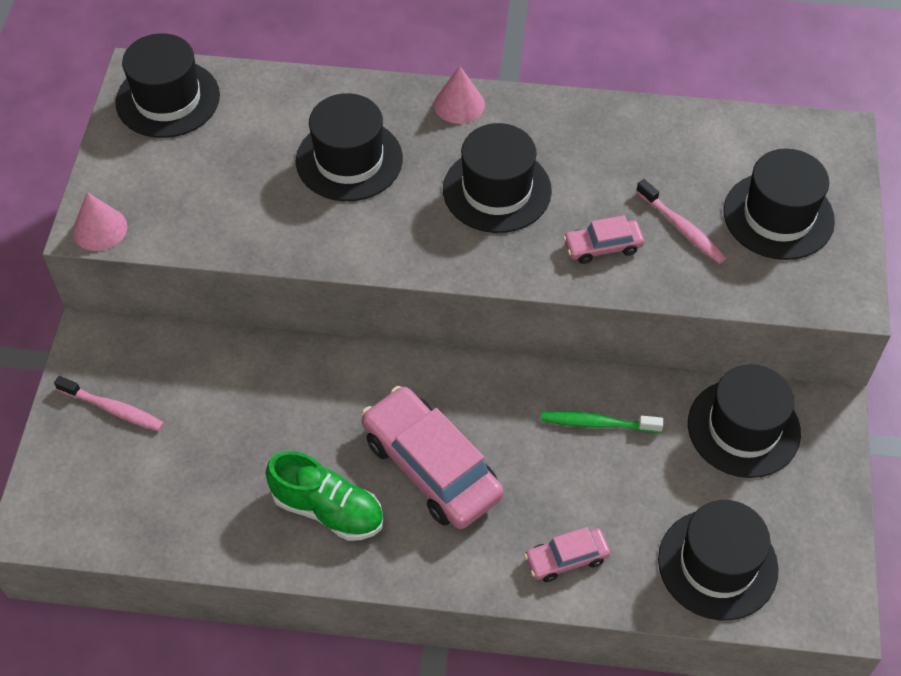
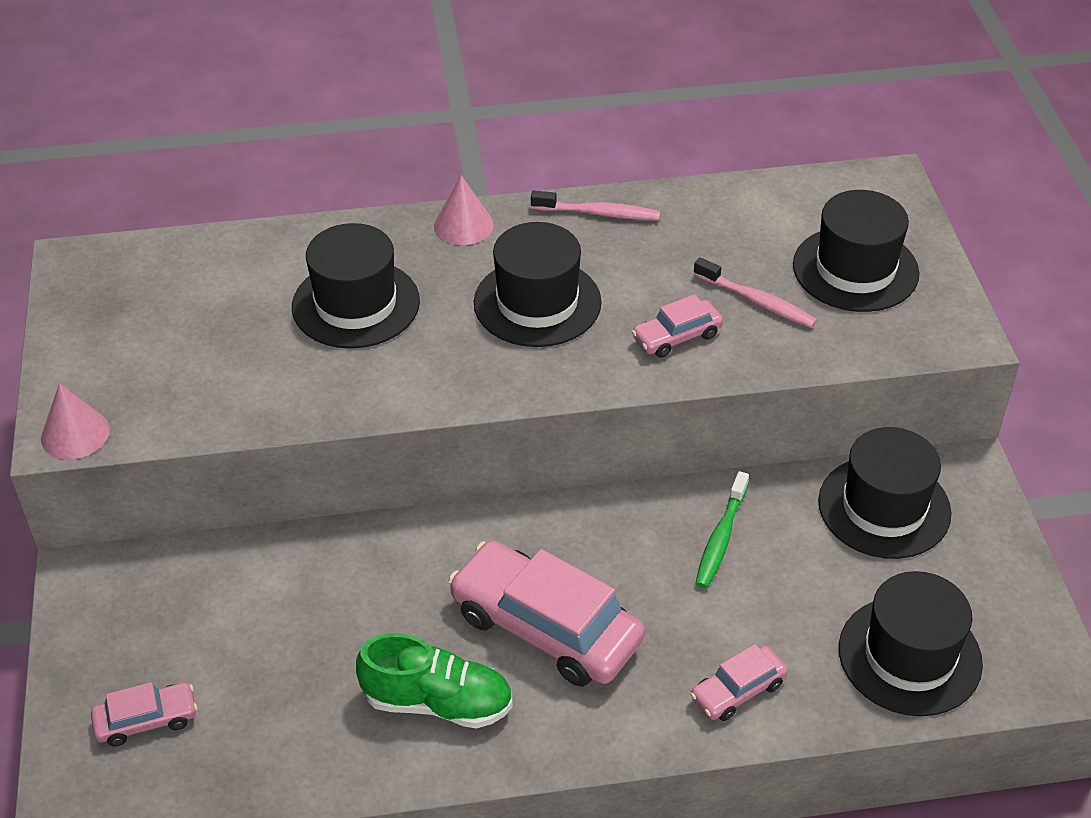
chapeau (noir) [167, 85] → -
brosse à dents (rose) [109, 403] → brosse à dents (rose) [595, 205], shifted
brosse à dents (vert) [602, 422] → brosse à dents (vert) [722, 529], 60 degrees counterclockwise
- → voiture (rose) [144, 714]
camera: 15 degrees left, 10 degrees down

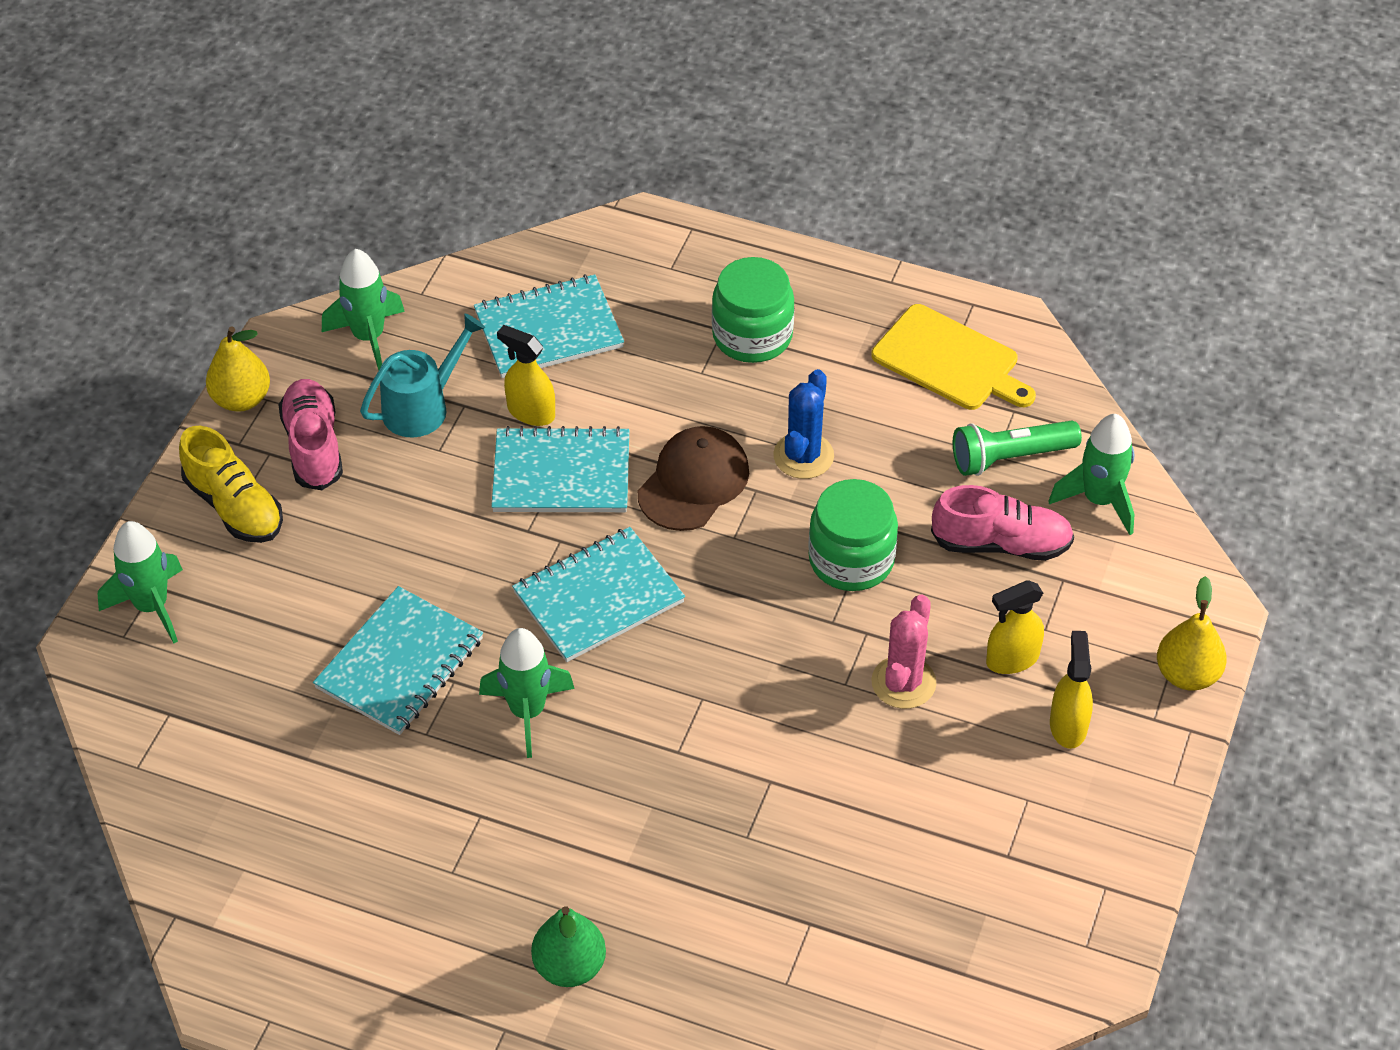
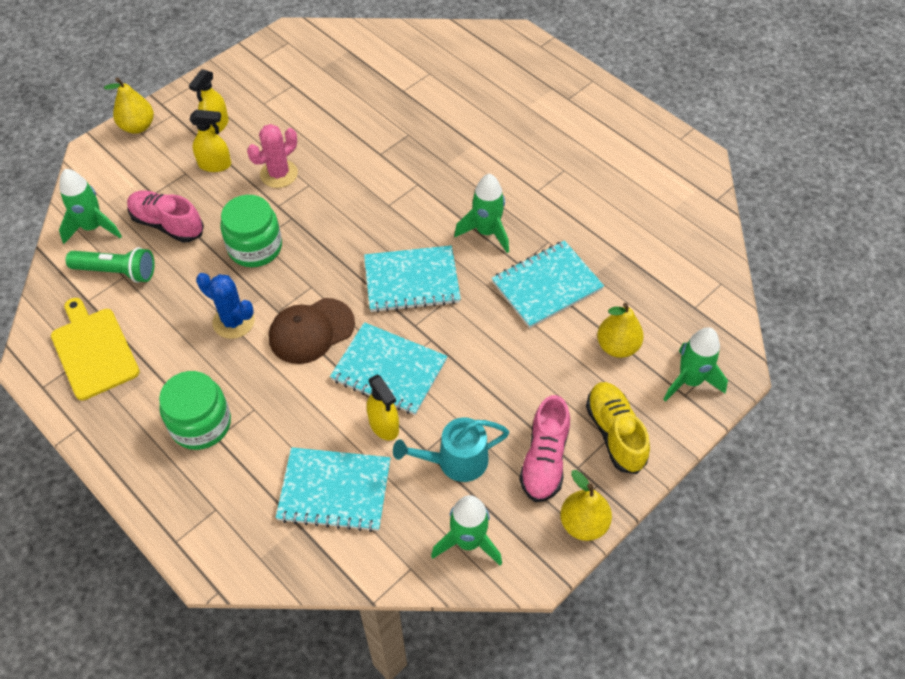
cactus (bleu) [803, 424] → cactus (bleu) [225, 306], 75 degrees clockwise
poire (vert) [568, 946] → -
- → poire (jaune) [620, 330]
camera: 155 degrees left, 5 degrees up

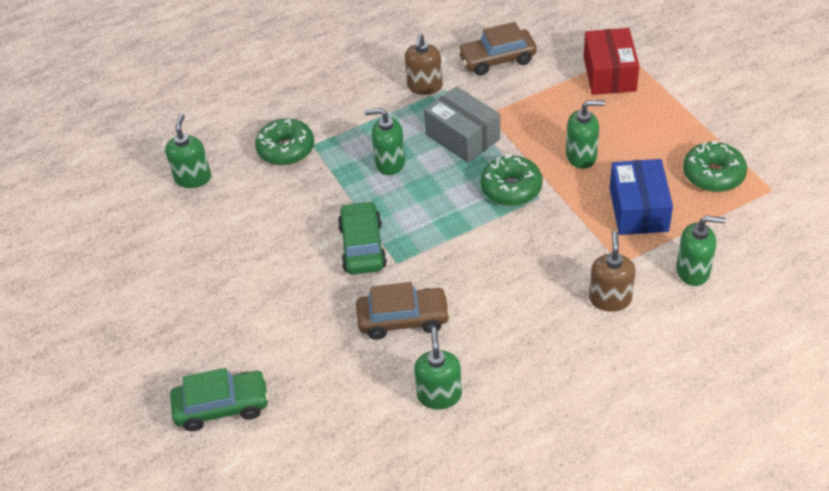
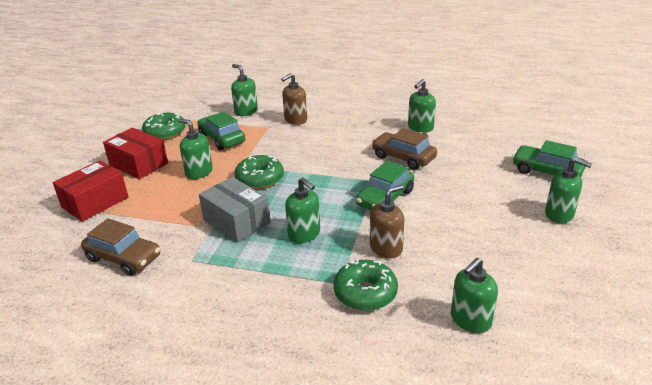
distributeur de savon (marron) [423, 64] → distributeur de savon (marron) [387, 221], shifted
boîte (gris) [462, 124] → boîte (gris) [234, 210], 45 degrees counterclockwise
boîte (bleu) [641, 197] → voiture (vert) [221, 131]
- → boîte (rouge) [135, 153]
- → distributeur de savon (vert) [568, 190]
camera: 140 degrees left, 15 degrees down

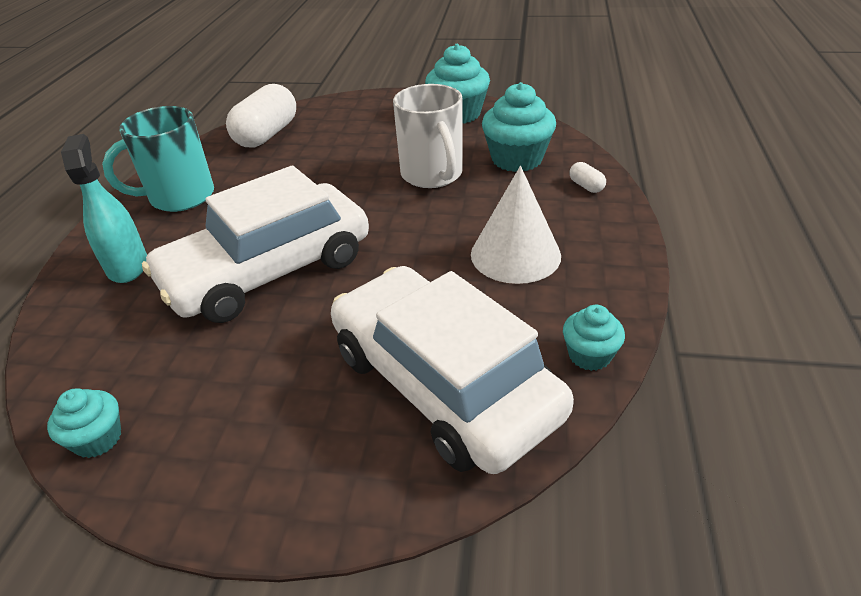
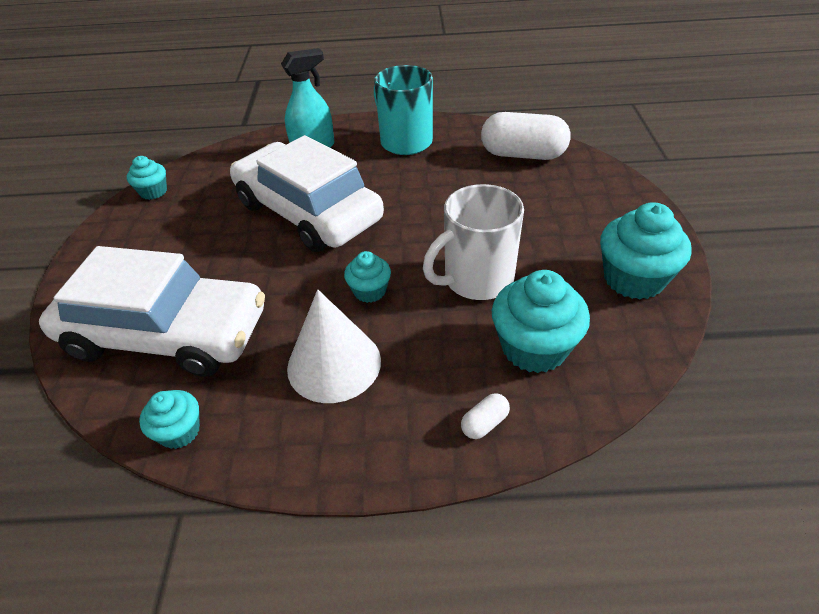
voiture (blanc) [452, 370] → voiture (blanc) [152, 311], 60 degrees clockwise
- → muffin (turquoise) [367, 277]
camera: 80 degrees right, 5 degrees up

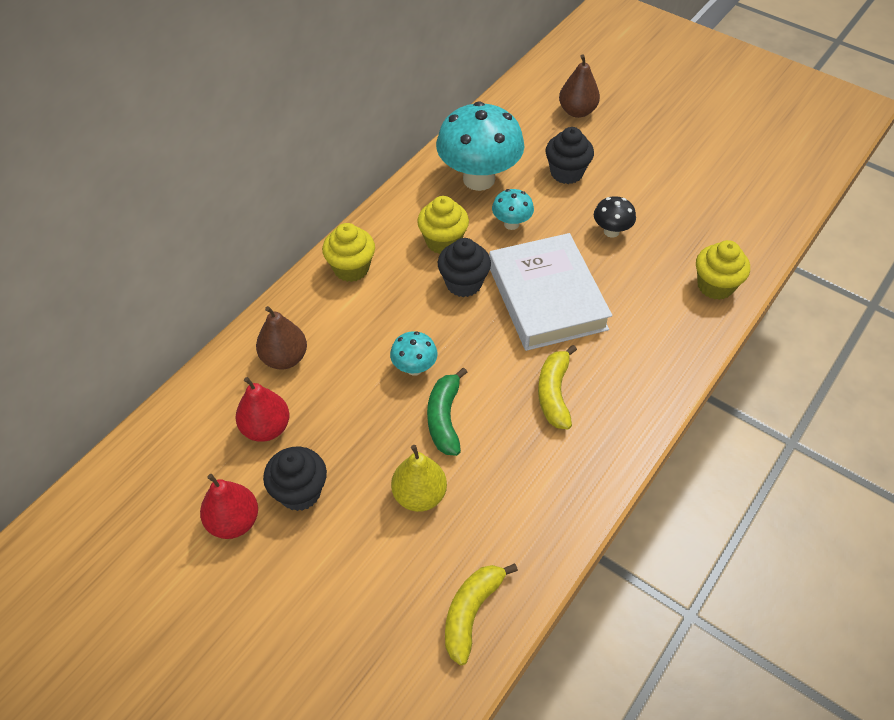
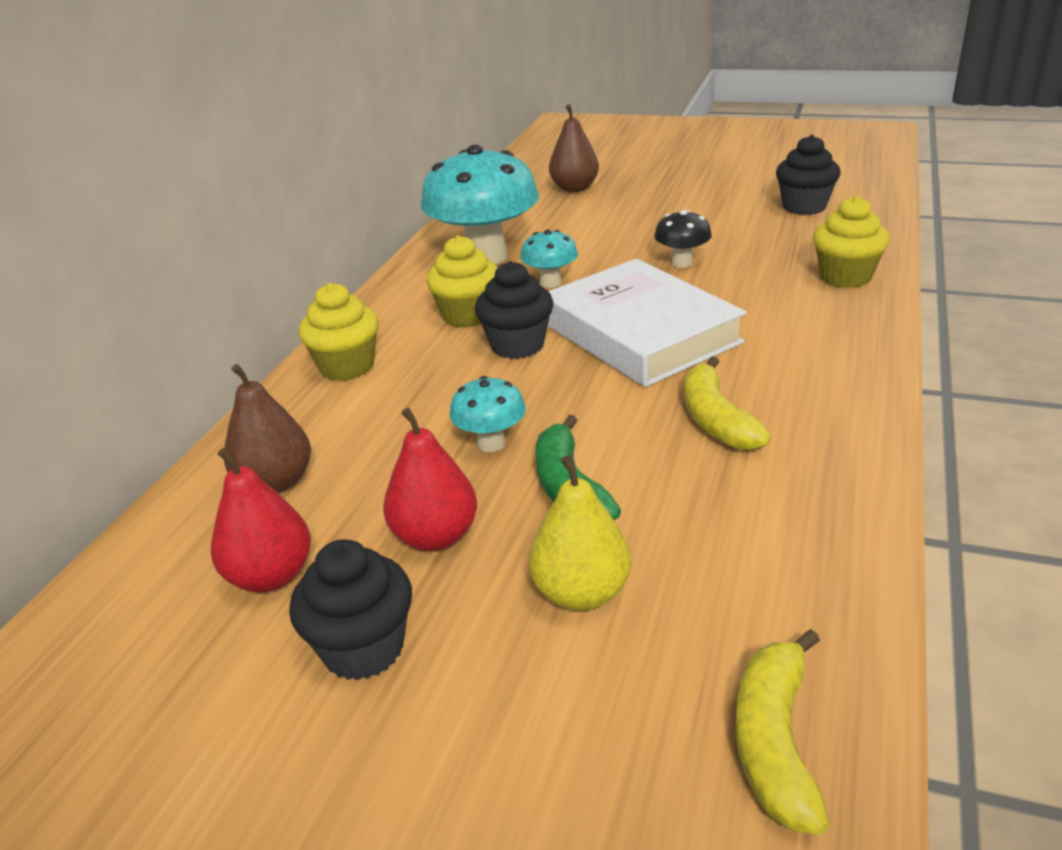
muffin (noir) [569, 155] → muffin (noir) [808, 175], shifted
poire (rouge) [229, 506] → poire (rouge) [430, 479], shifted
camera: 15 degrees left, 20 degrees down

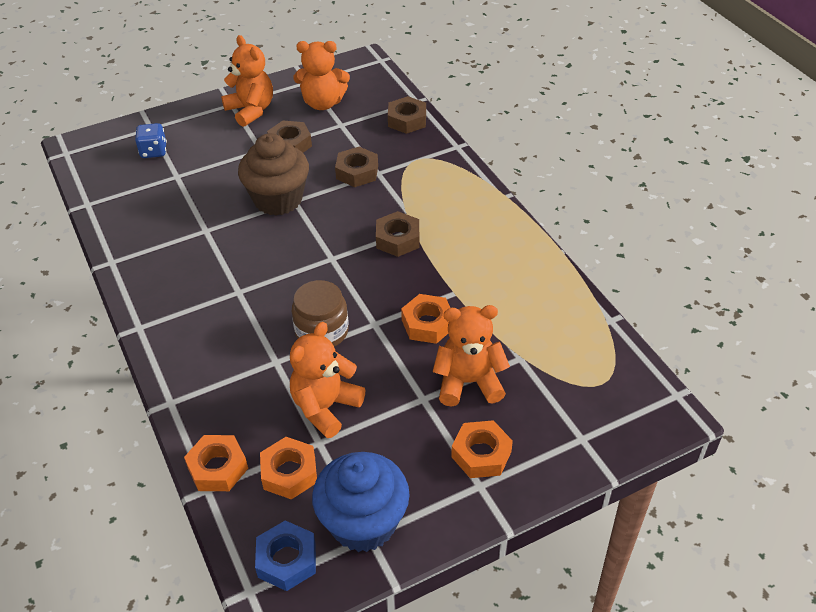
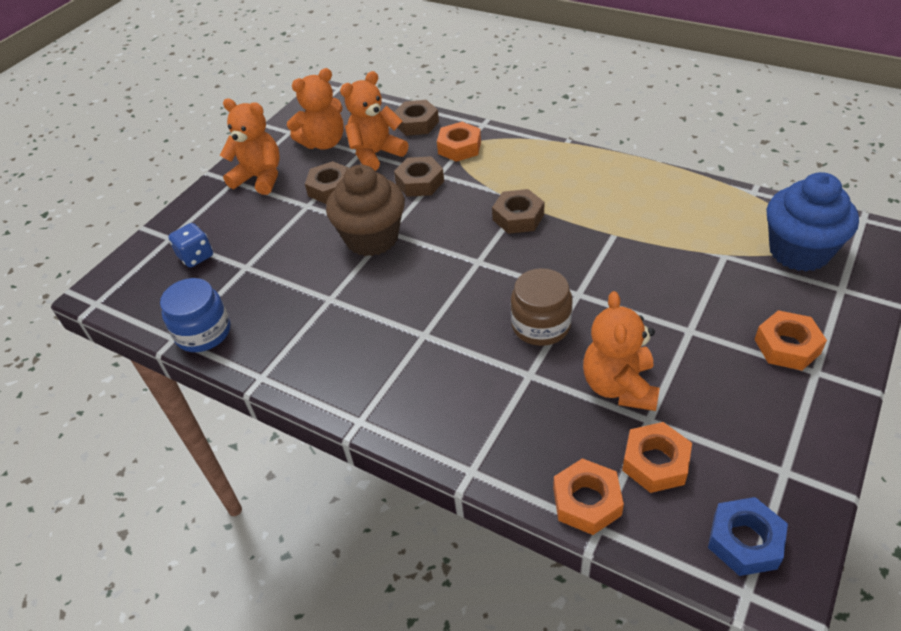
écrou (orange) [425, 319] → écrou (orange) [459, 142], shifted
ours en peluche (orange) [471, 356] → ours en peluche (orange) [374, 121], shifted
muffin (bleu) [361, 502] → muffin (bleu) [812, 222], shifted
- → bocal (bleu) [195, 315]
camera: 30 degrees left, 0 degrees up

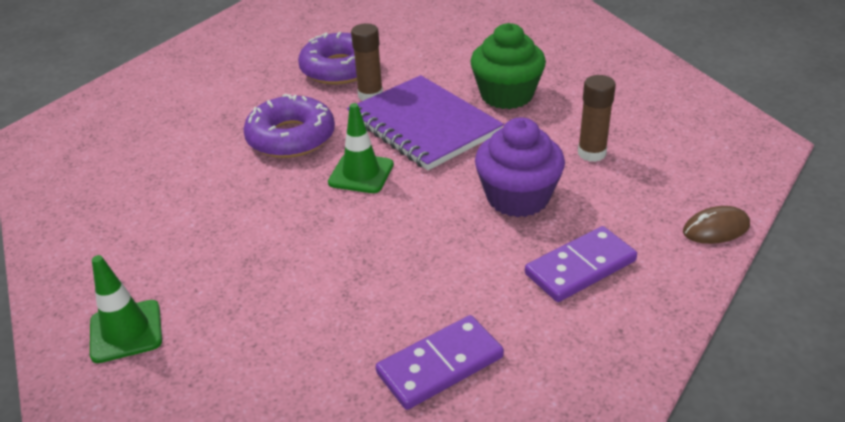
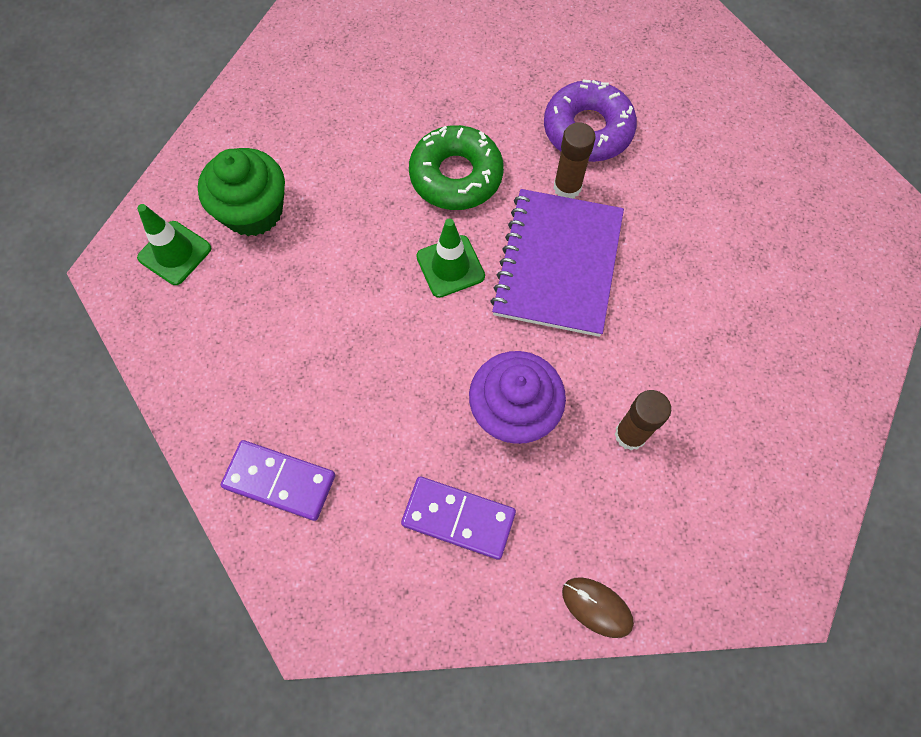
muffin (vert) [508, 66] → muffin (vert) [241, 192], shifted
beignet (violet) [289, 126] → beignet (vert) [456, 167]
camera: 50 degrees right, 30 degrees up

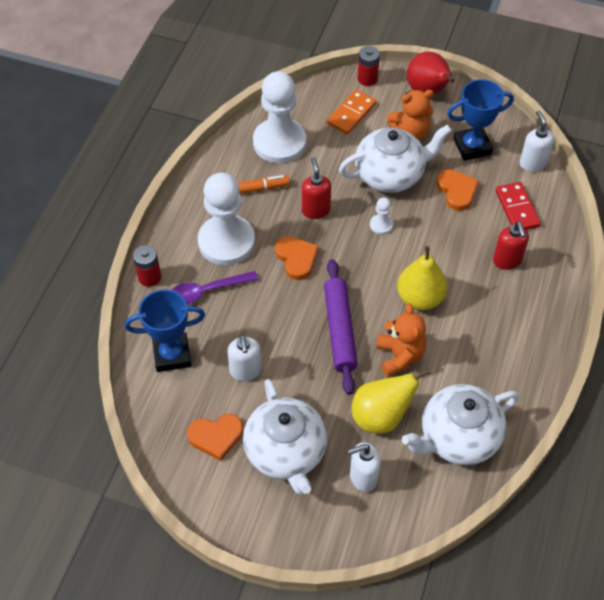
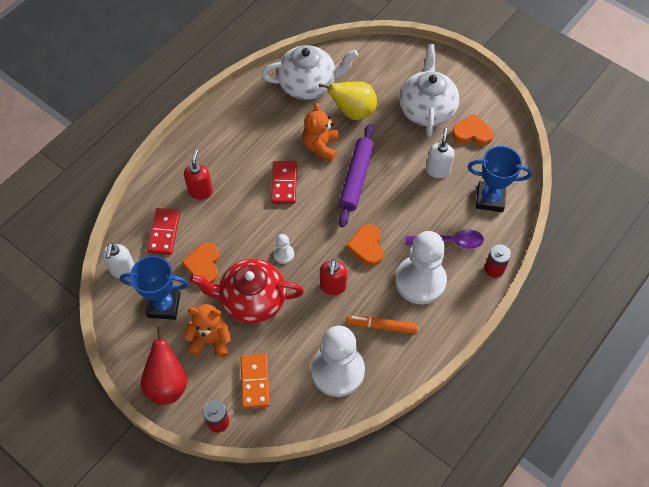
domino (orange) [351, 112] → domino (orange) [255, 381], 60 degrees counterclockwise
théière (blanc) [395, 159] → théière (rouge) [247, 291]
poire (jaune) [422, 278] → domino (rouge) [284, 182]
distributeur de savon (blanc) [364, 467] → -
camera: 160 degrees left, 5 degrees up

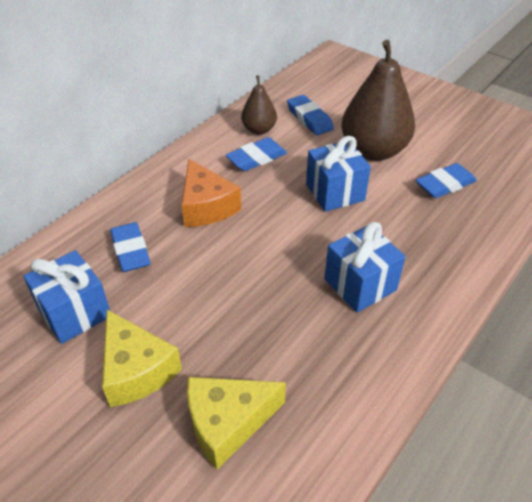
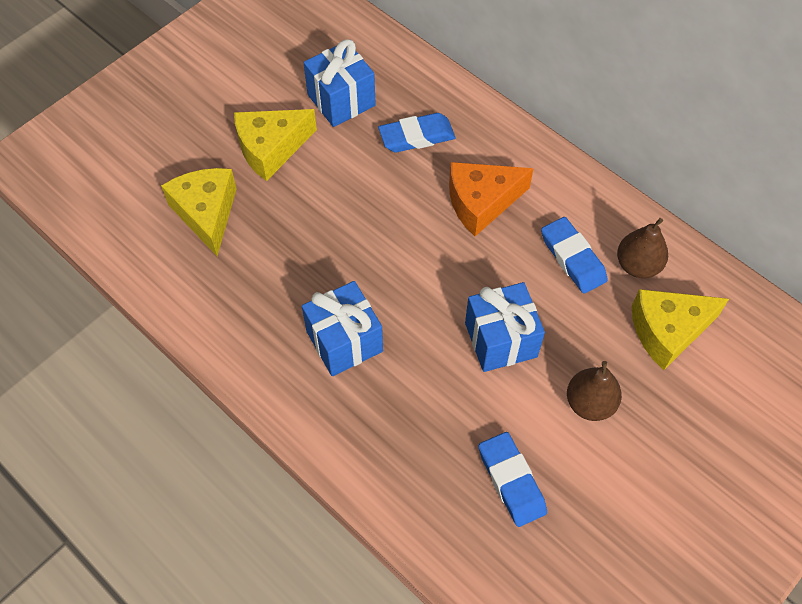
poire (marron) [378, 100] → poire (marron) [594, 391], x0.52
gomme (bleu) [310, 115] → fromage (jaune) [680, 329]
camera: 95 degrees right, 15 degrees up

